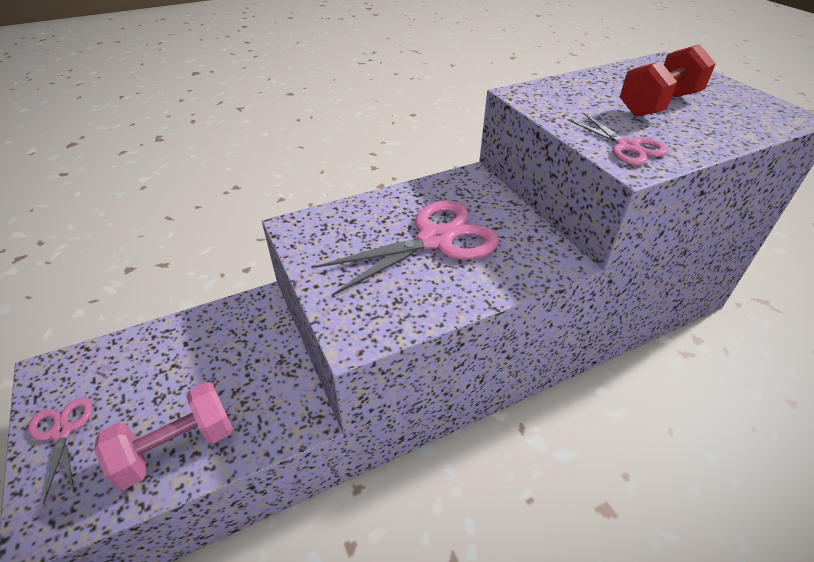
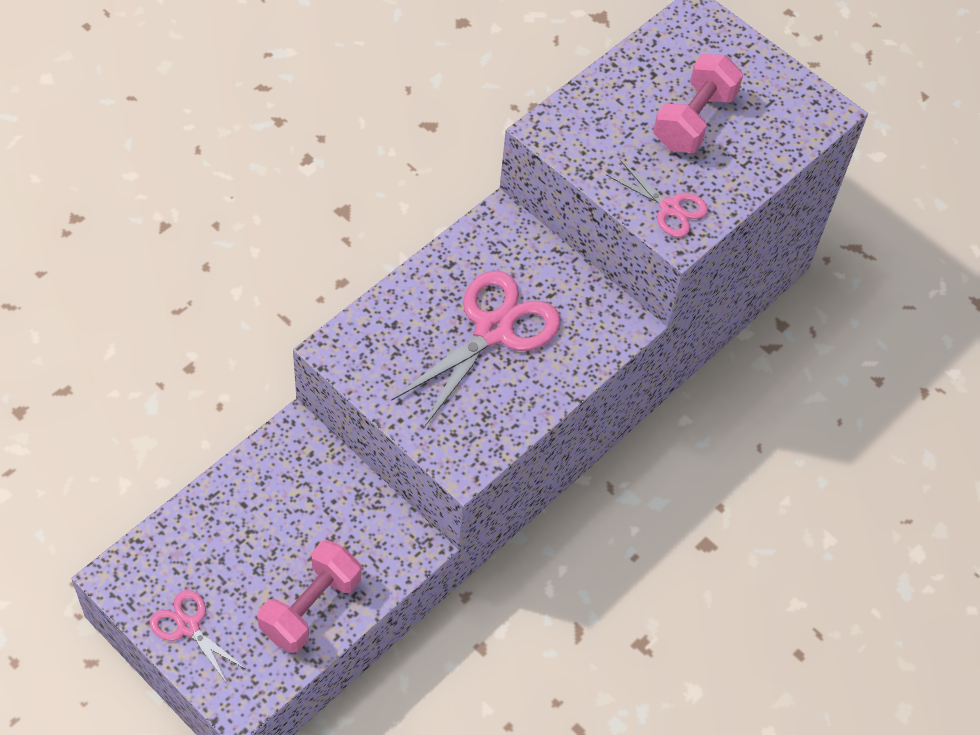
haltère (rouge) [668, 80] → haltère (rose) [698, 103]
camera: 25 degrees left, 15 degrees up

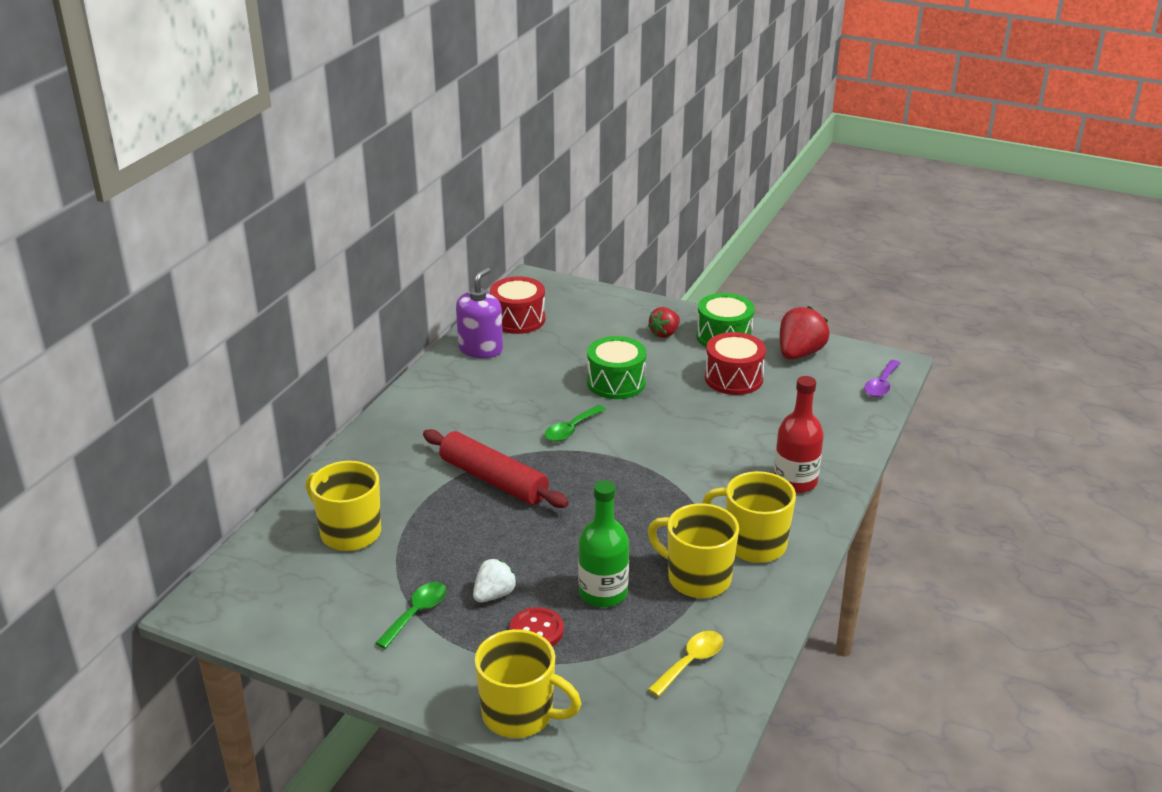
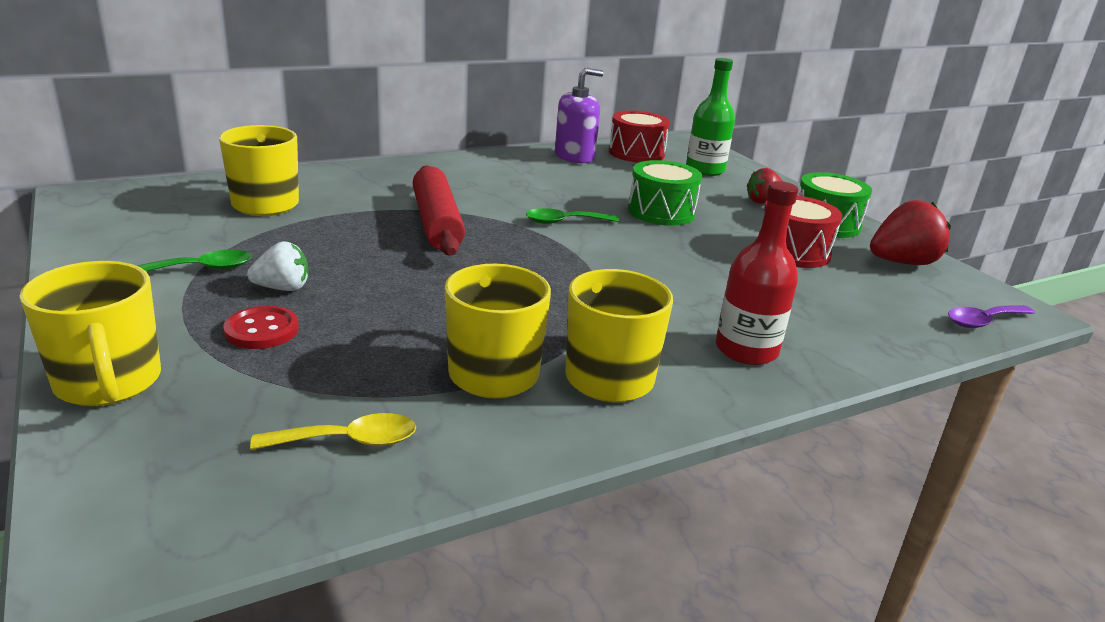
bouteille (vert) [603, 543] → bouteille (vert) [710, 117], shifted
camera: 35 degrees right, 5 degrees down

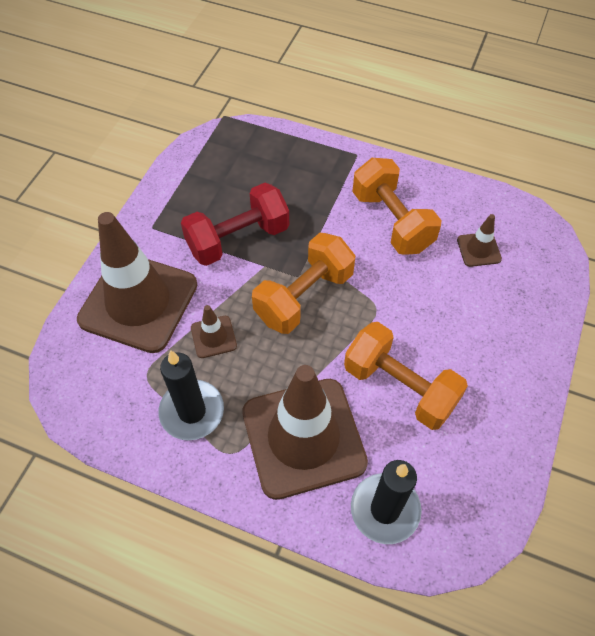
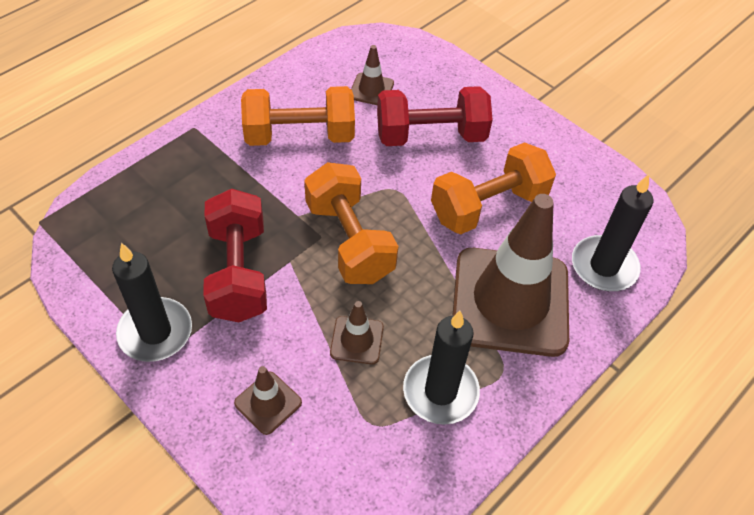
cône de chantier (marron) [137, 282] → cône de chantier (marron) [268, 400], x0.42
- → haltère (rouge) [435, 116]
- → bougie (noir) [152, 302]
camera: 70 degrees left, 5 degrees down

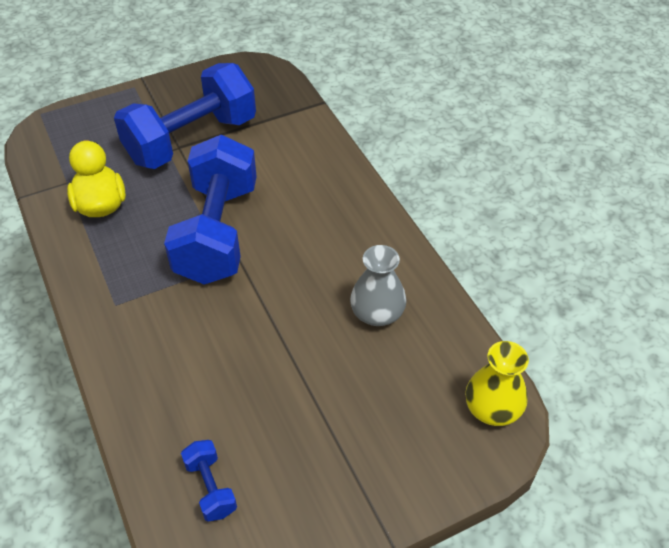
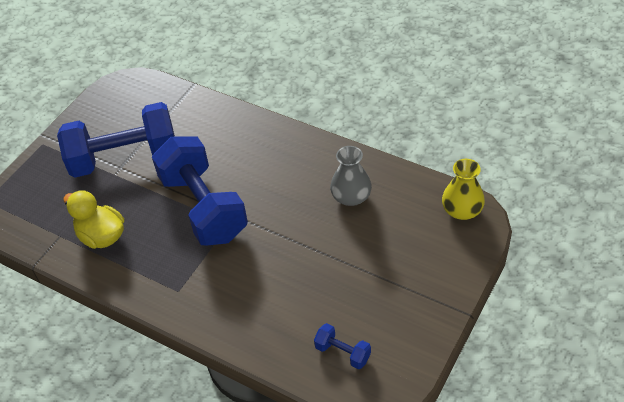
haltère (bleu) [185, 116] → haltère (bleu) [116, 140], 60 degrees clockwise
camera: 30 degrees left, 0 degrees up

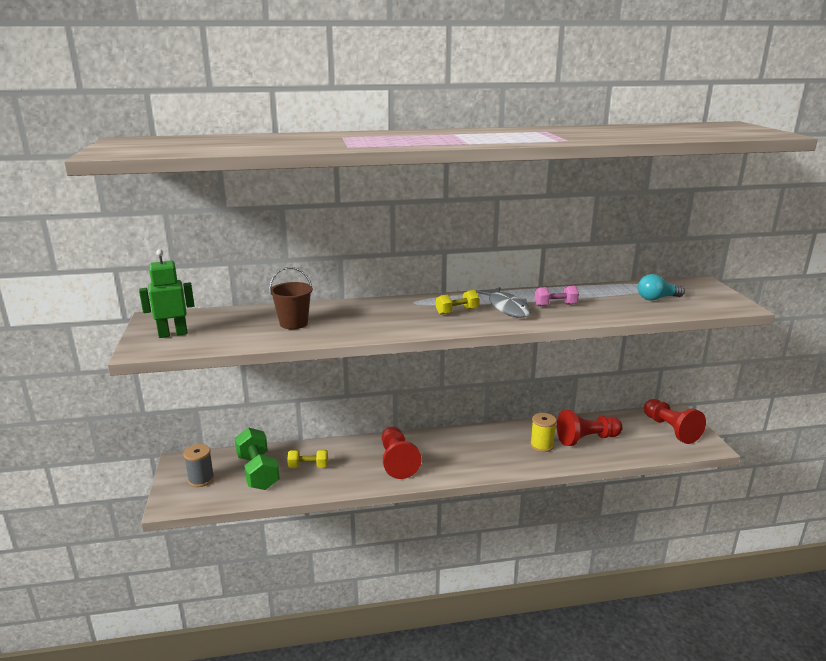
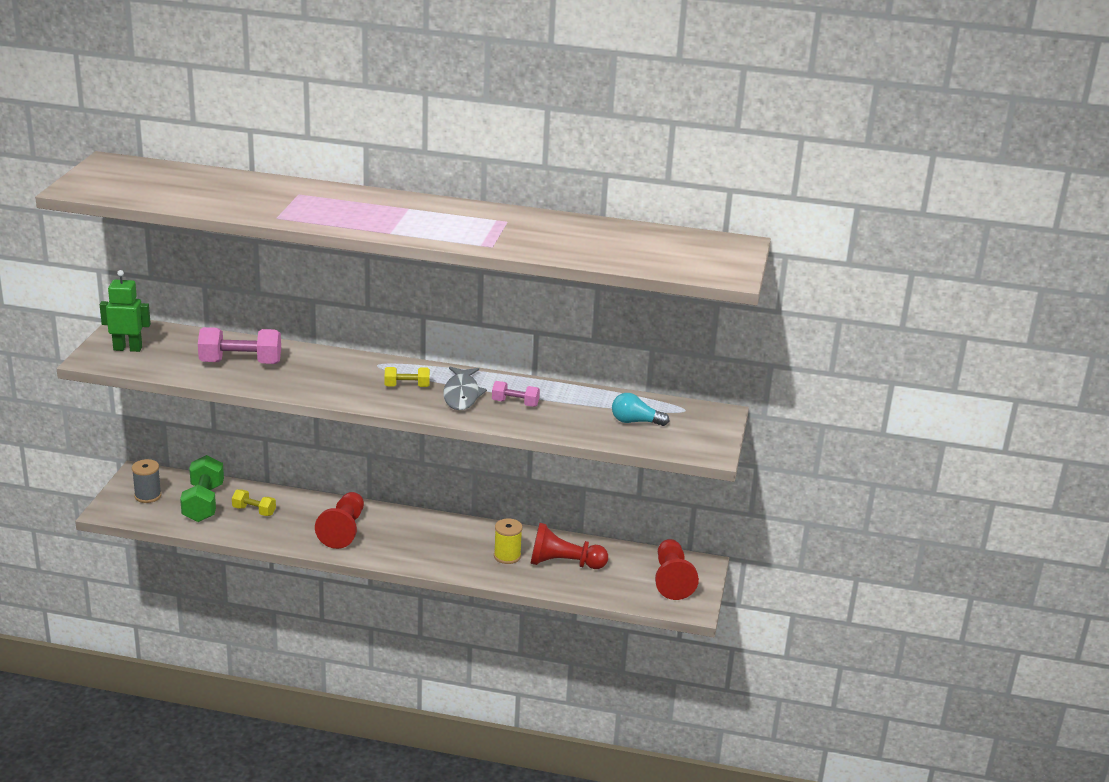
seau (marron) [291, 298] → haltère (rose) [239, 345]
camera: 20 degrees right, 5 degrees up

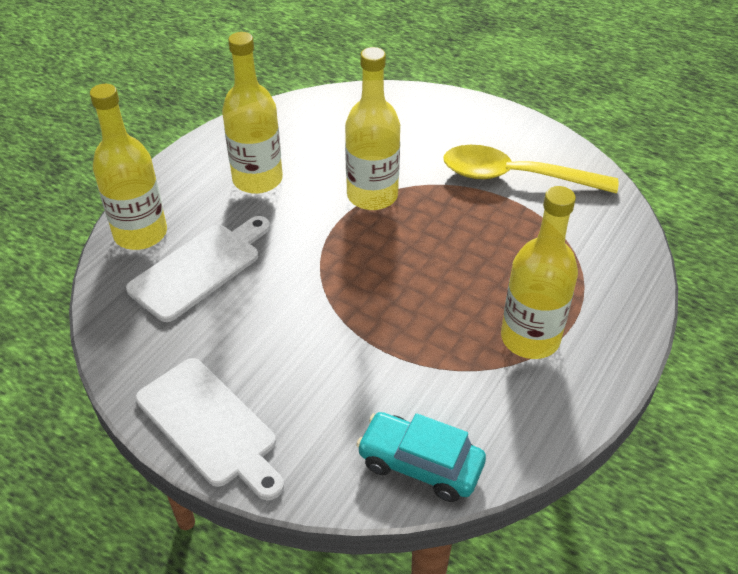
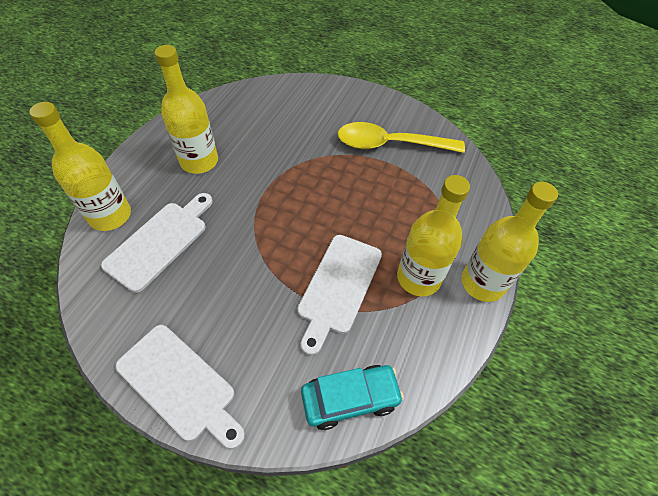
bouteille (jaune) [372, 128] → bouteille (jaune) [510, 242], shifted
voiture (turquoise) [421, 457] → voiture (turquoise) [352, 397], 150 degrees clockwise
- → planche à découper (blanc) [339, 295]
camera: 10 degrees left, 10 degrees up

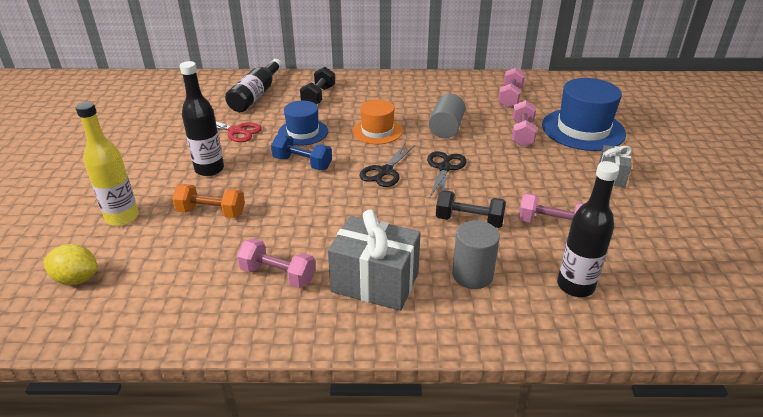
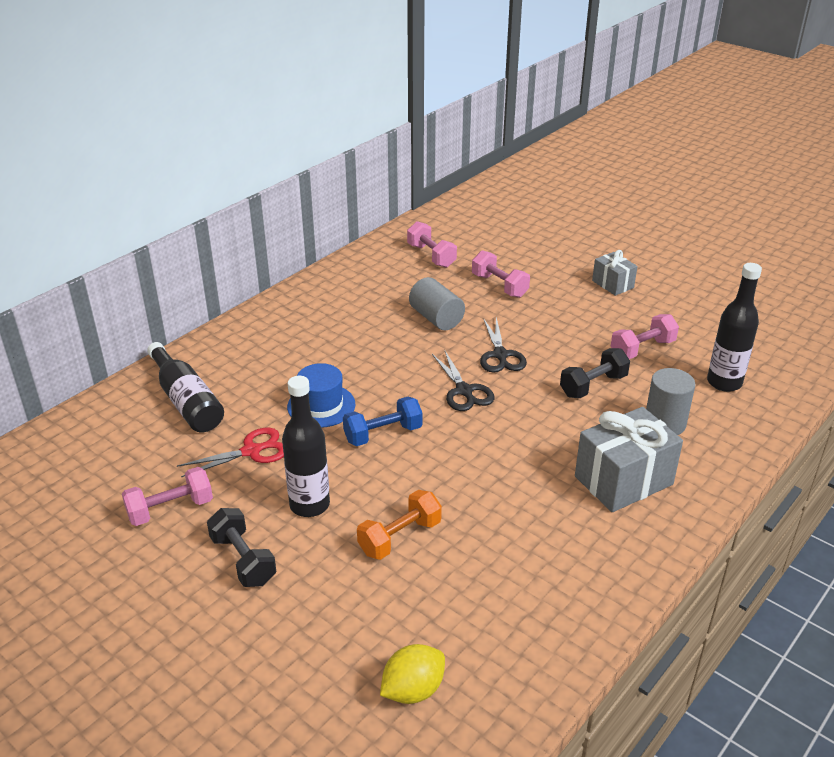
haltère (noir) [317, 85] → haltère (noir) [241, 547], shifted
chapeau (bleu) [584, 114] → -
chapeau (orange) [378, 122] → -
bouteille (jaune) [107, 164] → -
ciseaux (noir) [446, 174] → ciseaux (noir) [503, 345], 150 degrees counterclockwise
haltère (rose) [276, 263] → haltère (rose) [167, 496], shifted
camera: 50 degrees left, 0 degrees up

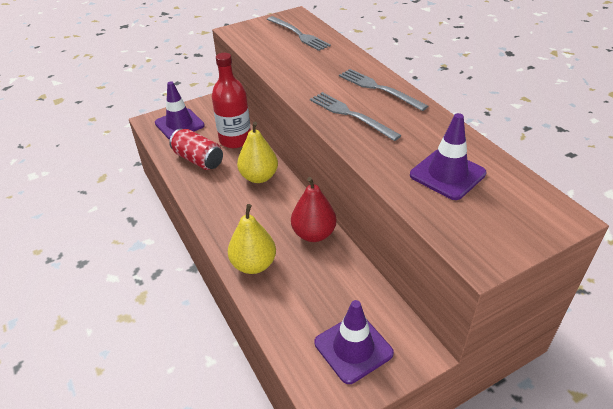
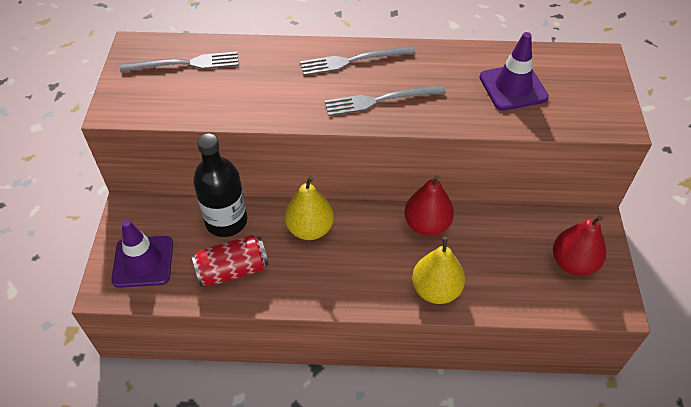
bouteille (rouge) [231, 100] → bouteille (noir) [220, 185]
cône de chantier (violet) [354, 342] → poire (rouge) [579, 245]
camera: 60 degrees left, 10 degrees up

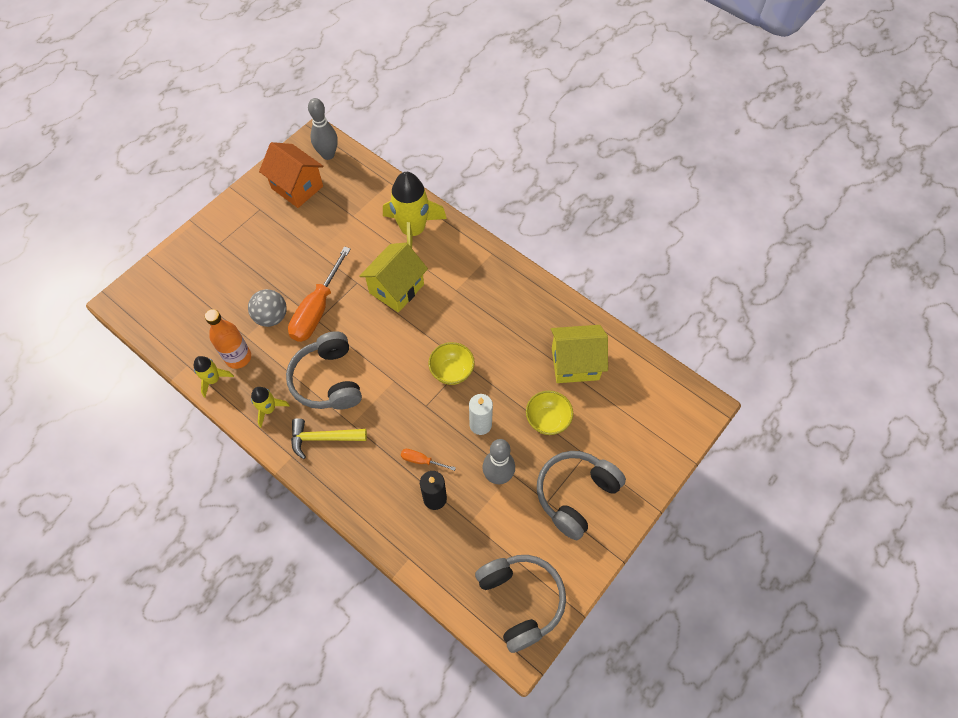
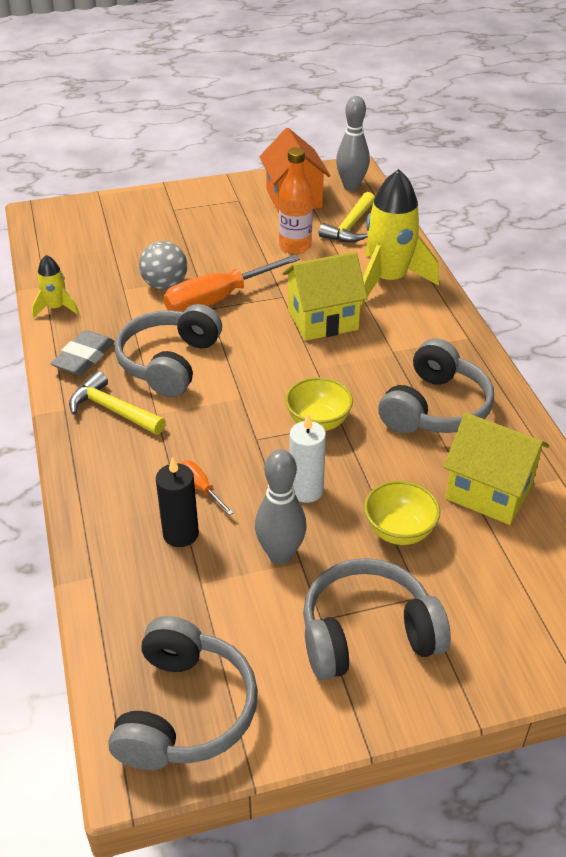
bouteille (orange) [228, 339] → bouteille (orange) [296, 200], shifted
fusée (jaune) [270, 407] → gomme (gris) [82, 352]
- → marteau (jaune) [347, 217]
- → casque audio (gris) [436, 385]
camera: 35 degrees right, 20 degrees down

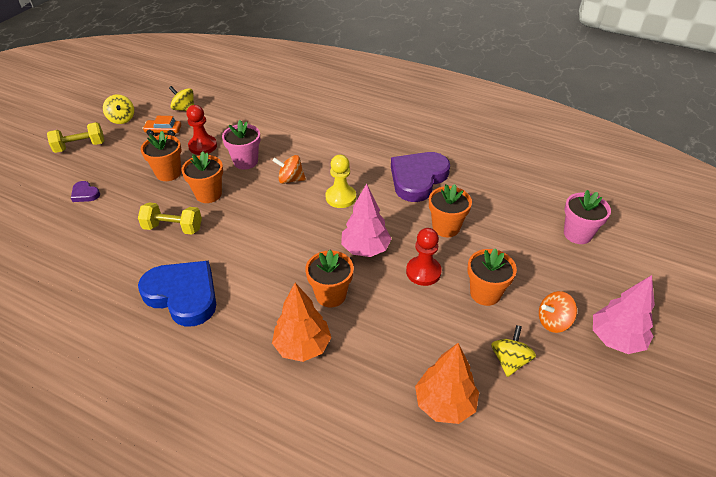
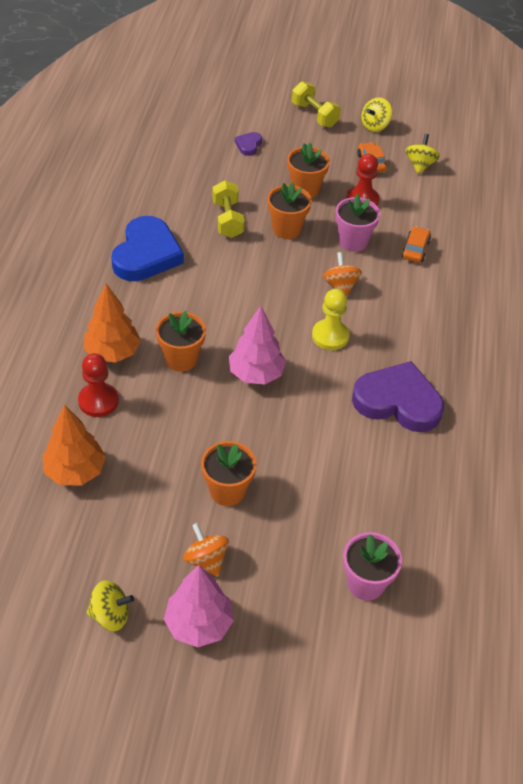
pot de fleurs (orange) [450, 210] → -
pion (rouge) [424, 257] → pion (rouge) [98, 385], shifted
toupie (jaune) [513, 351] → toupie (jaune) [110, 605], shifted
- → voiture (orange) [416, 244]
camera: 70 degrees right, 5 degrees up

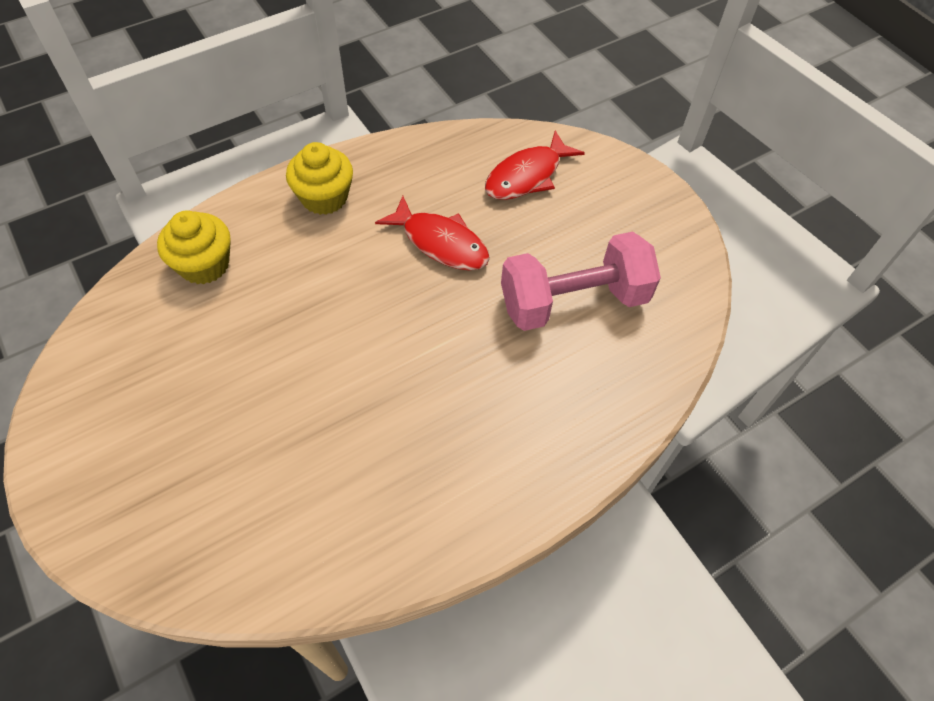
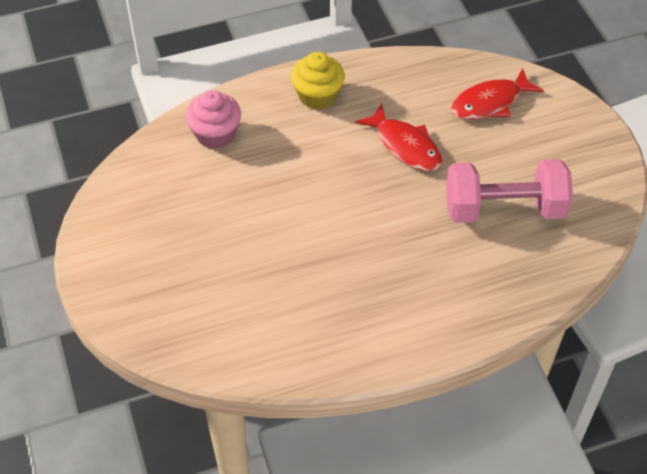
muffin (jaune) [194, 247] → muffin (rose) [213, 119]
camera: 15 degrees right, 5 degrees down

